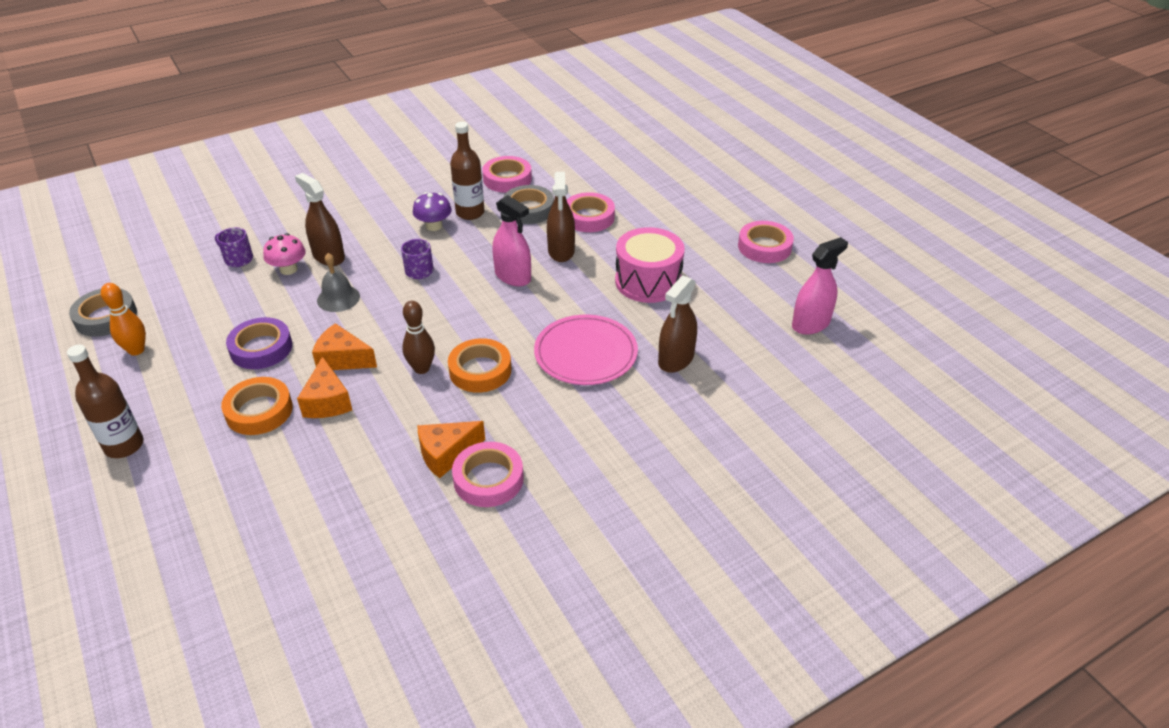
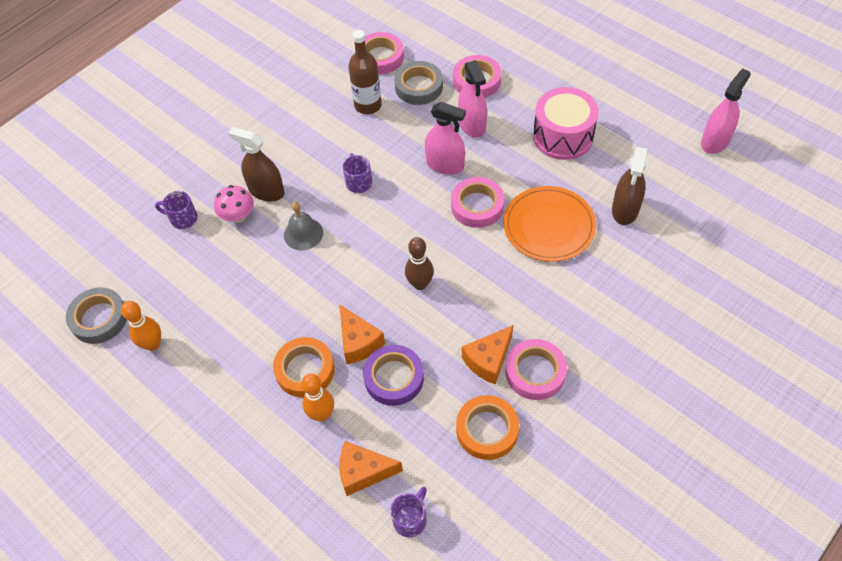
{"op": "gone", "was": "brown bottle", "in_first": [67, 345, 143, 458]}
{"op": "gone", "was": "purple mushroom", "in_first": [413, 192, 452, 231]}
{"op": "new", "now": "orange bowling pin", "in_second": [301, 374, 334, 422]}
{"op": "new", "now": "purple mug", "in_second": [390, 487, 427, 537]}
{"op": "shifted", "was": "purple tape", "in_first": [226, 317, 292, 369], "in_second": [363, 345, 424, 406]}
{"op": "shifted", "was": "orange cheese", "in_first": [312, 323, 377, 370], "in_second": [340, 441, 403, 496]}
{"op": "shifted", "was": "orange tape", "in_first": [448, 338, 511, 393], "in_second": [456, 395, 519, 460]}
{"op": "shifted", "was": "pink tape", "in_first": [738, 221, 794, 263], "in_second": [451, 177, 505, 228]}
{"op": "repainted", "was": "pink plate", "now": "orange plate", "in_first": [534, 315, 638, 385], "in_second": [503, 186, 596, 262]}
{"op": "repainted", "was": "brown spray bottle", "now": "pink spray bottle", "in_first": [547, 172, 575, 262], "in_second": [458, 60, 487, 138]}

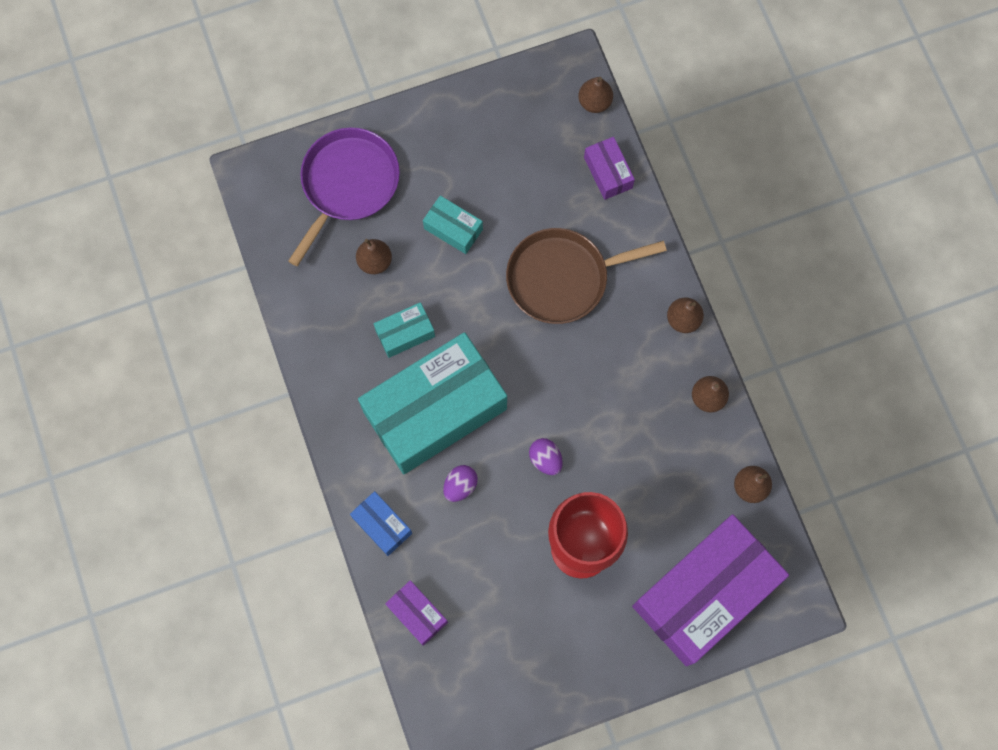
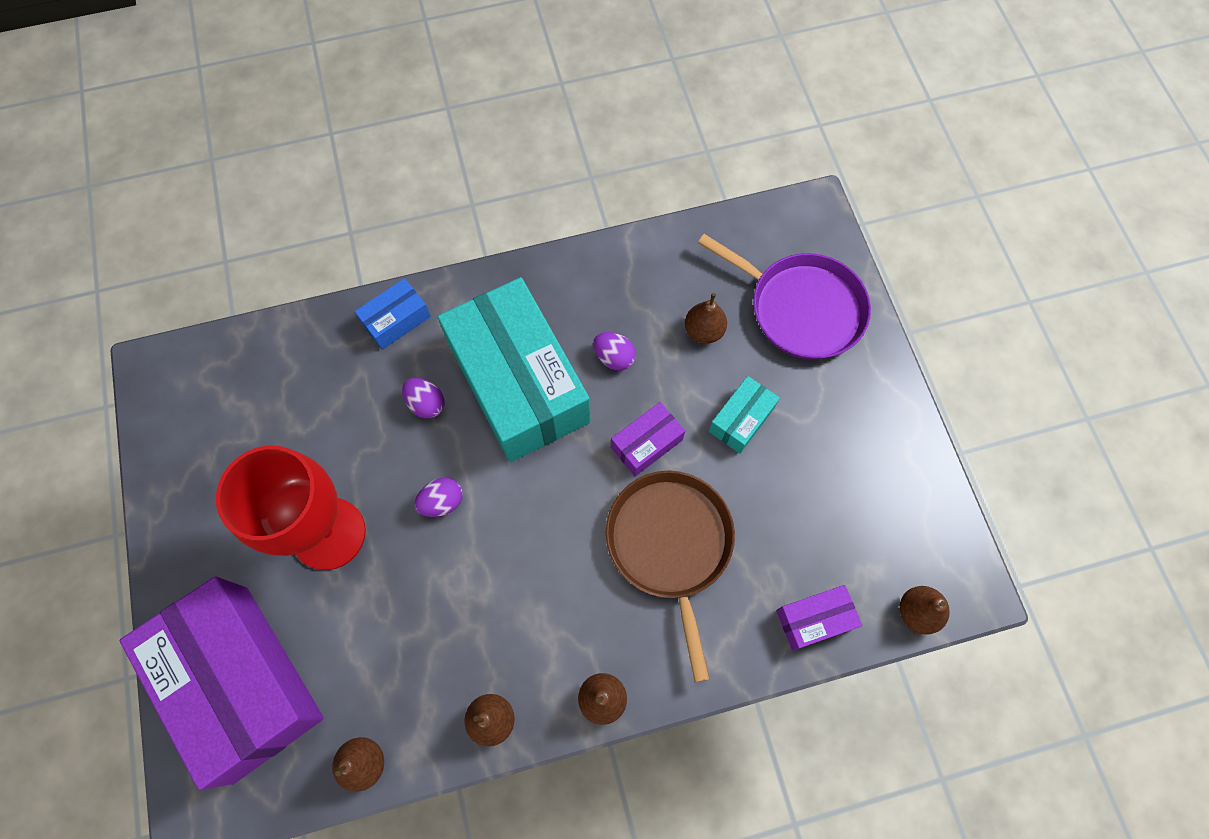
{"op": "shifted", "was": "purple box", "in_first": [385, 580, 448, 646], "in_second": [611, 402, 685, 476]}
{"op": "swapped", "was": "turquoise box", "now": "purple egg", "in_first": [374, 302, 435, 358], "in_second": [593, 332, 636, 371]}

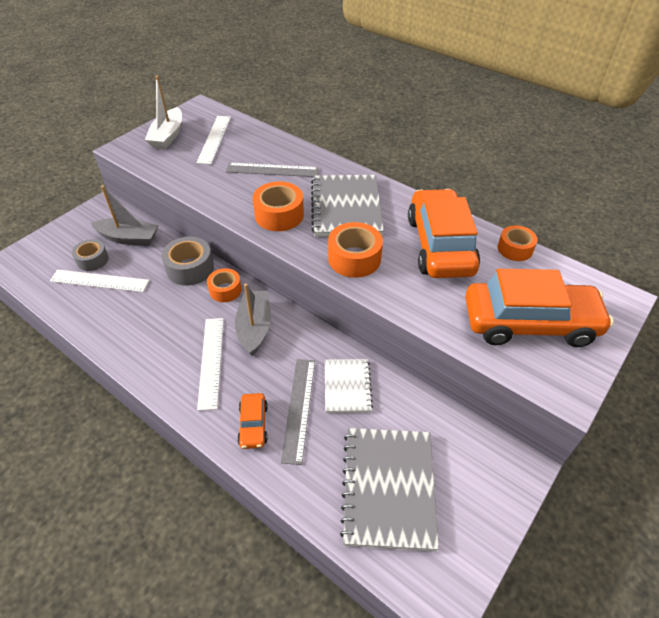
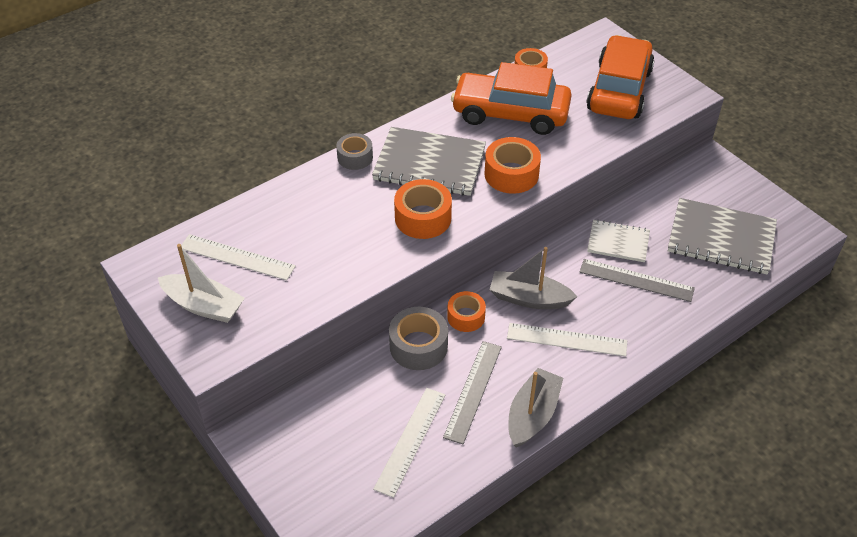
{"op": "gone", "was": "orange car", "in_first": [237, 393, 268, 449]}
{"op": "shifted", "was": "grey tape", "in_first": [72, 239, 109, 271], "in_second": [336, 133, 373, 170]}
{"op": "shifted", "was": "grey boat", "in_first": [91, 186, 158, 246], "in_second": [508, 368, 563, 448]}
{"op": "shifted", "was": "grey ruler", "in_first": [226, 163, 319, 177], "in_second": [443, 341, 502, 444]}

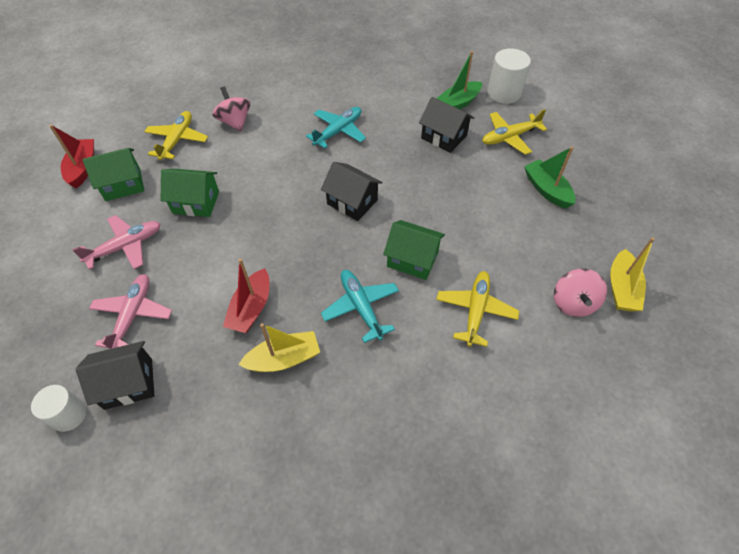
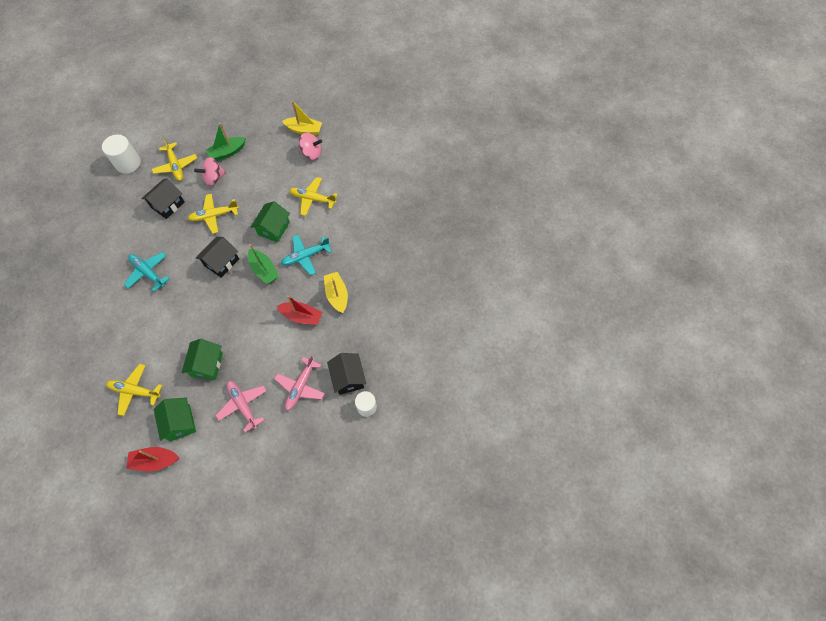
{"op": "new", "now": "yellow plane", "in_second": [188, 194, 239, 234]}
{"op": "shifted", "was": "pink spinning top", "in_first": [213, 87, 250, 132], "in_second": [194, 157, 226, 186]}
{"op": "shifted", "was": "green boat", "in_first": [436, 51, 482, 109], "in_second": [248, 244, 279, 284]}
{"op": "rotated", "was": "pink plane", "in_first": [89, 274, 172, 349], "in_second": [274, 355, 325, 411], "clockwise": -75}

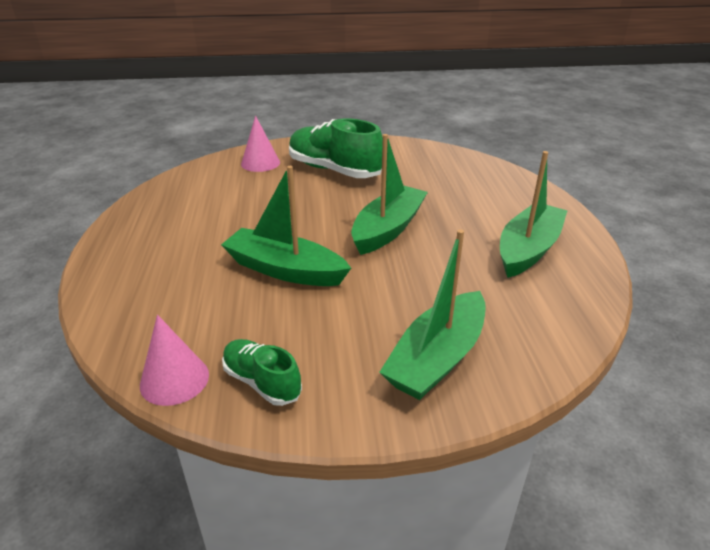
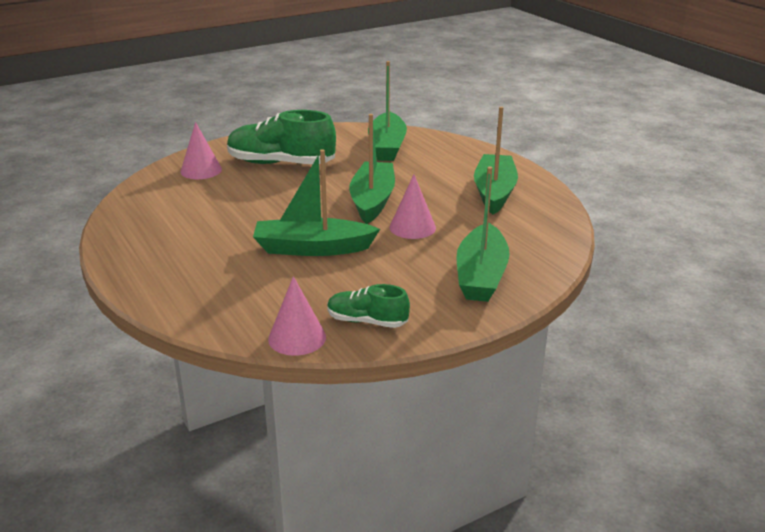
{"op": "new", "now": "green boat", "in_second": [368, 61, 407, 161]}
{"op": "new", "now": "pink cone", "in_second": [389, 175, 436, 239]}

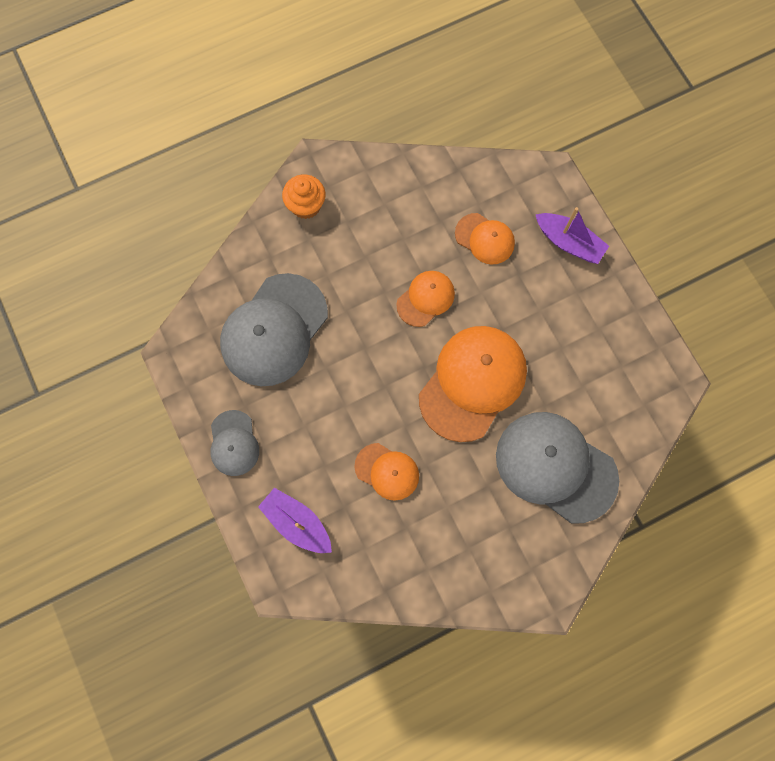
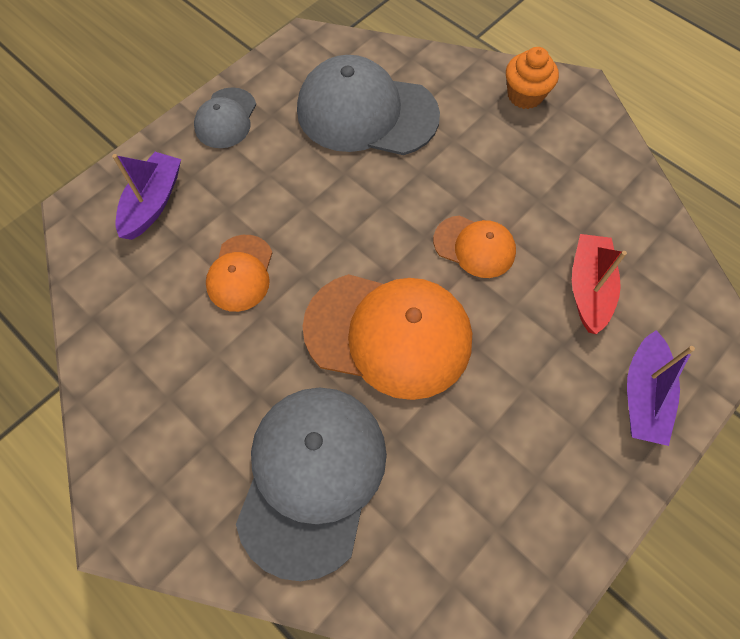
{"op": "swapped", "was": "orange cap", "now": "red boat", "in_first": [455, 213, 515, 265], "in_second": [572, 234, 627, 334]}
{"op": "rotated", "was": "grey cap", "in_first": [210, 410, 259, 476], "in_second": [194, 87, 256, 148], "clockwise": -45}

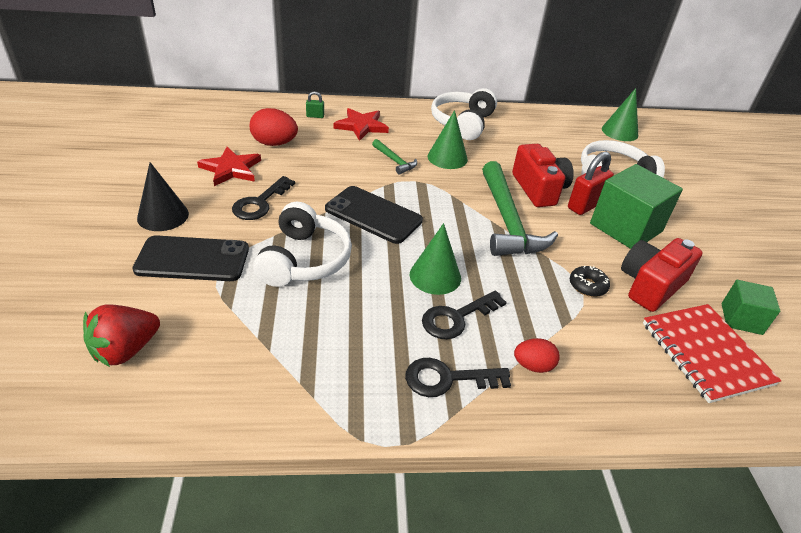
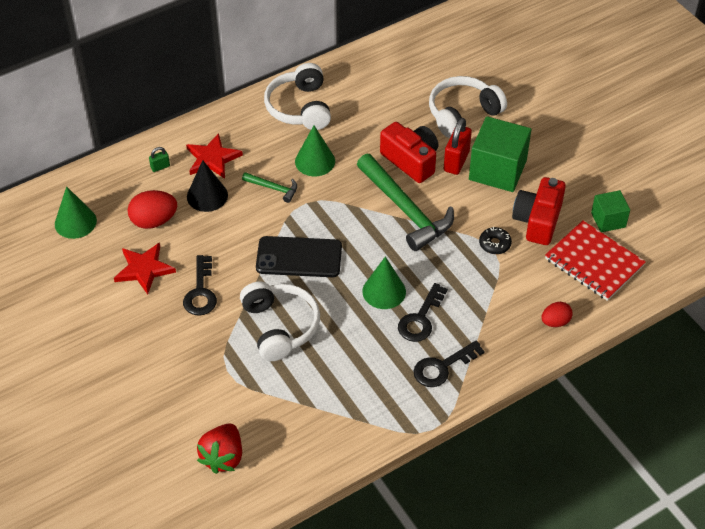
{"op": "gone", "was": "black phone", "in_first": [132, 235, 249, 281]}
{"op": "shifted", "was": "black cone", "in_first": [137, 162, 189, 231], "in_second": [187, 160, 228, 212]}
{"op": "shifted", "was": "red egg", "in_first": [514, 338, 560, 373], "in_second": [542, 302, 573, 327]}
{"op": "shifted", "was": "green cone", "in_first": [602, 88, 638, 141], "in_second": [55, 187, 97, 239]}

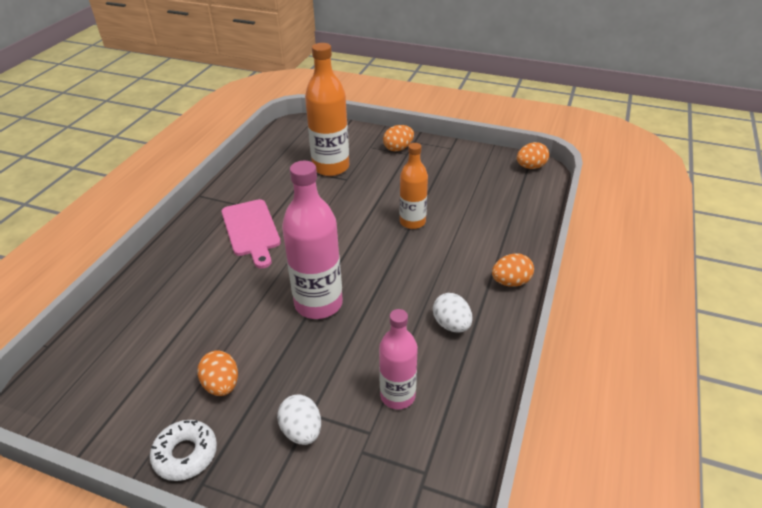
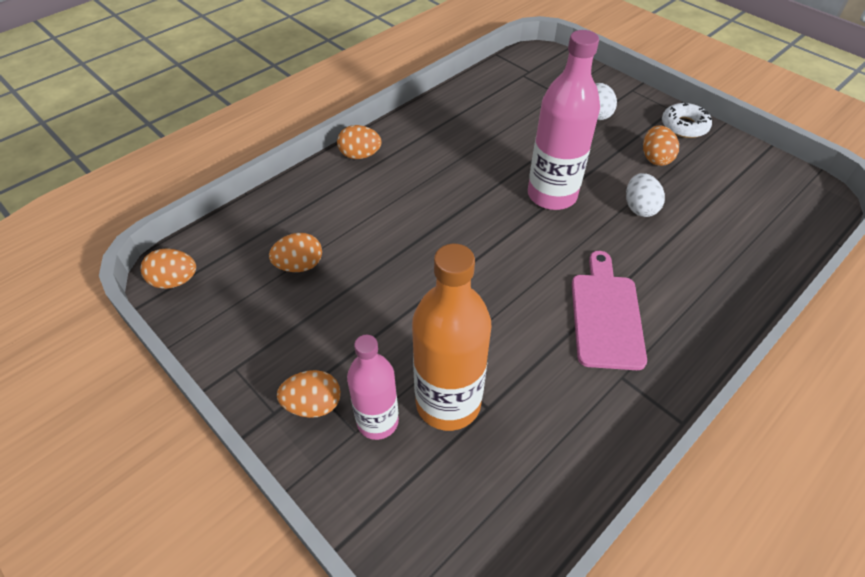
{"op": "gone", "was": "orange bottle", "in_first": [400, 143, 428, 229]}
{"op": "new", "now": "orange egg", "in_second": [269, 233, 322, 272]}
{"op": "shifted", "was": "pink bottle", "in_first": [379, 309, 418, 409], "in_second": [347, 335, 399, 440]}
{"op": "shifted", "was": "white egg", "in_first": [433, 293, 472, 333], "in_second": [626, 173, 665, 217]}

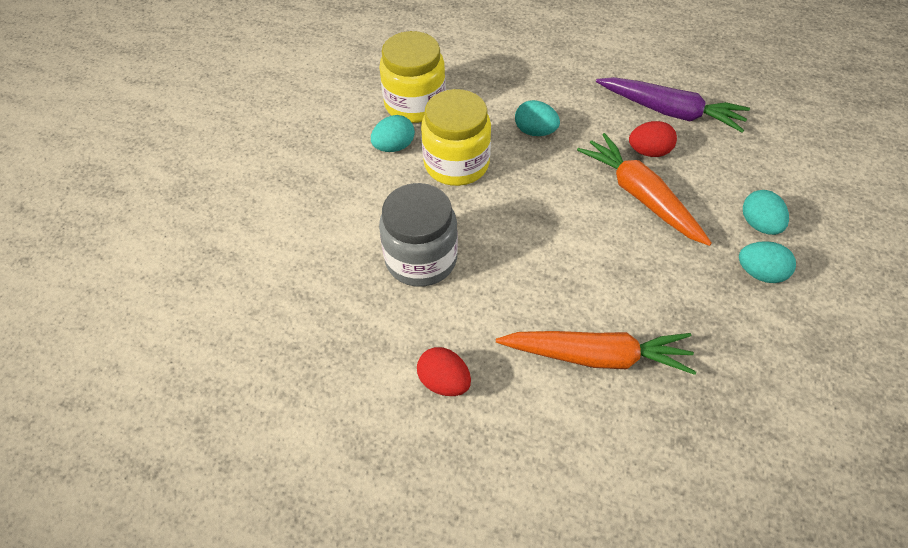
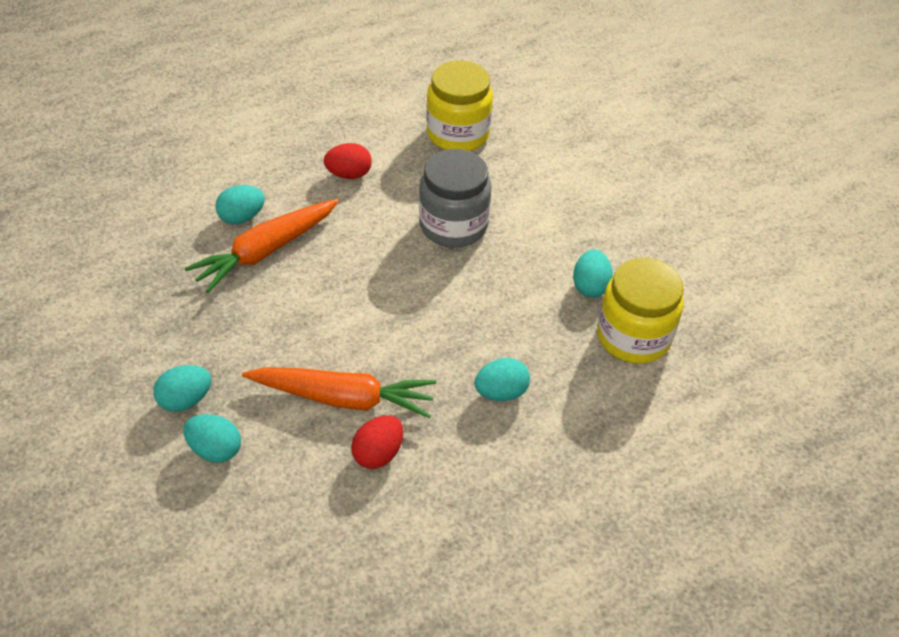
{"op": "gone", "was": "purple carrot", "in_first": [596, 77, 750, 133]}
{"op": "new", "now": "turquoise egg", "in_second": [215, 185, 265, 224]}
{"op": "shifted", "was": "yellow jar", "in_first": [421, 89, 491, 186], "in_second": [426, 60, 493, 151]}

